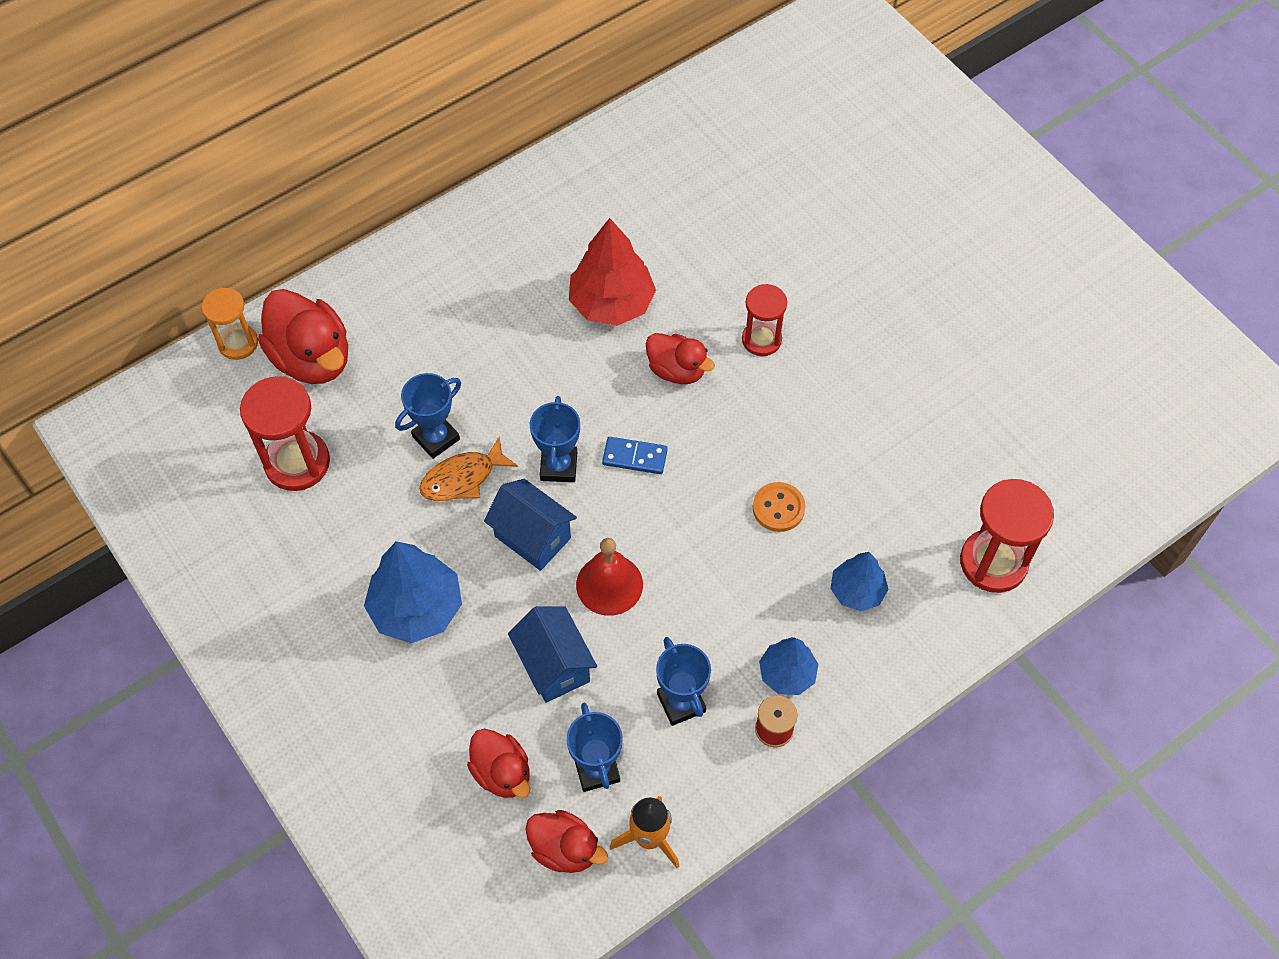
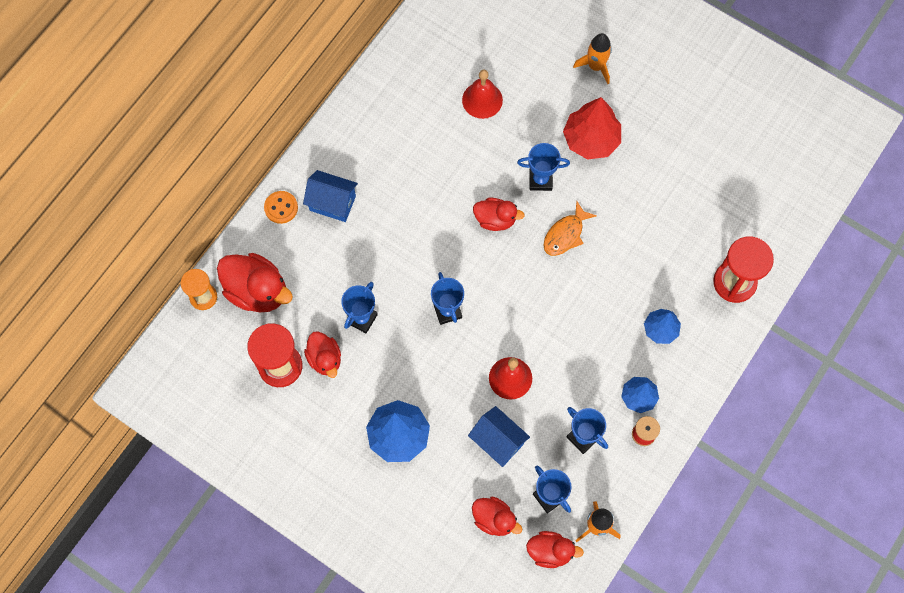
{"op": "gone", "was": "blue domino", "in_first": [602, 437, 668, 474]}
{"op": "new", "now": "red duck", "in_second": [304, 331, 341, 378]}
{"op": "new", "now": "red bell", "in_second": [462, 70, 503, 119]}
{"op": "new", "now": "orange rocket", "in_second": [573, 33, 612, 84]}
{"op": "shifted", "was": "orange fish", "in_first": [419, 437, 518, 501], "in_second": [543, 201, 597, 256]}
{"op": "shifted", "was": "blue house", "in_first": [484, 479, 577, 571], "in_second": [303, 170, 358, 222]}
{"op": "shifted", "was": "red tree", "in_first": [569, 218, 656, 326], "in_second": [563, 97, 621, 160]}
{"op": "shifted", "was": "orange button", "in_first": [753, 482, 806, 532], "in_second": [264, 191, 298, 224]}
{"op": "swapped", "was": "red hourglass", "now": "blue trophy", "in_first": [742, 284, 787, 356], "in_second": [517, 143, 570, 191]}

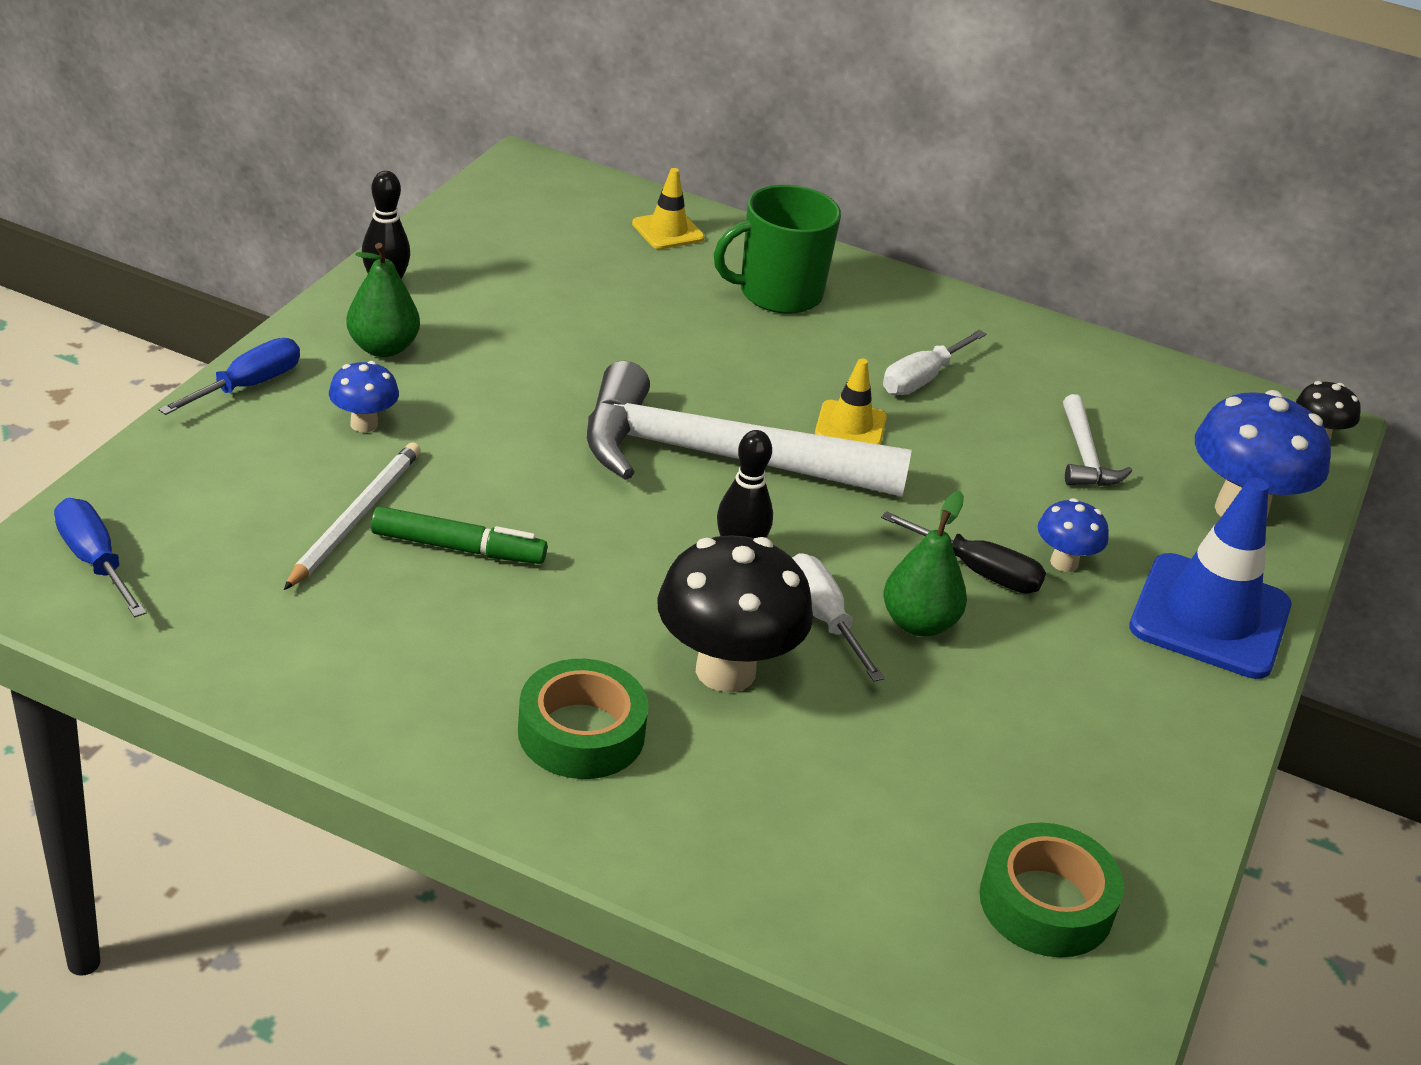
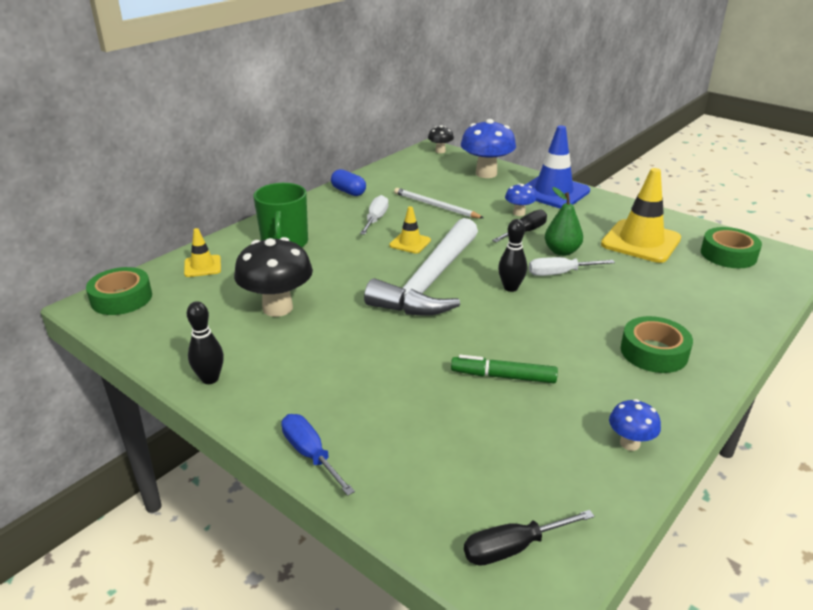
{"op": "gone", "was": "green pear", "in_first": [346, 243, 420, 357]}
{"op": "gone", "was": "white hammer", "in_first": [1063, 394, 1132, 486]}
{"op": "new", "now": "green tape", "in_second": [86, 267, 152, 315]}
{"op": "new", "now": "blue capsule", "in_second": [331, 169, 366, 196]}
{"op": "new", "now": "yellow traffic cone", "in_second": [601, 168, 681, 263]}
{"op": "shifted", "was": "white pencil", "in_first": [284, 442, 421, 590], "in_second": [394, 188, 484, 218]}
{"op": "shifted", "was": "blue mushroom", "in_first": [329, 361, 399, 432], "in_second": [609, 399, 661, 451]}
{"op": "shifted", "was": "black mushroom", "in_first": [657, 535, 813, 693], "in_second": [234, 237, 313, 317]}
{"op": "repainted", "was": "blue screwdriver", "now": "black screwdriver", "in_first": [54, 498, 147, 617], "in_second": [464, 510, 595, 566]}
{"op": "rotated", "was": "green marker", "in_first": [371, 506, 547, 564], "in_second": [451, 355, 558, 383], "clockwise": -105}
{"op": "rotated", "was": "white screwdriver", "in_first": [883, 330, 987, 395], "in_second": [360, 195, 388, 235], "clockwise": -135}

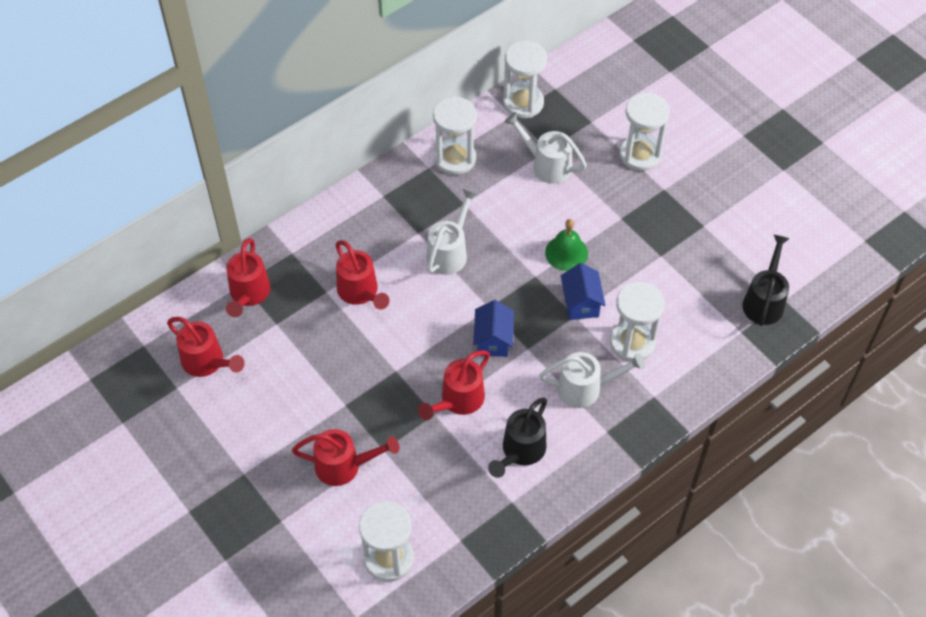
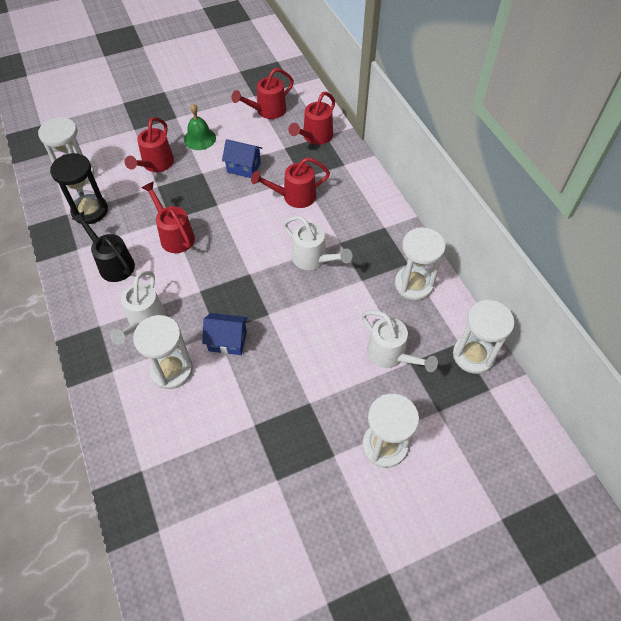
{"op": "gone", "was": "black watering can", "in_first": [742, 235, 790, 326]}
{"op": "new", "now": "black hourglass", "in_second": [50, 153, 108, 224]}
{"op": "shifted", "was": "blue house", "in_first": [473, 300, 514, 357], "in_second": [222, 139, 262, 178]}
{"op": "shifted", "was": "green bell", "in_first": [545, 219, 588, 271], "in_second": [184, 104, 216, 150]}
{"op": "rotated", "was": "red watering can", "in_first": [226, 238, 271, 317], "in_second": [288, 92, 335, 145], "clockwise": -75}
{"op": "rotated", "was": "white watering can", "in_first": [504, 112, 587, 184], "in_second": [362, 310, 438, 372], "clockwise": 90}

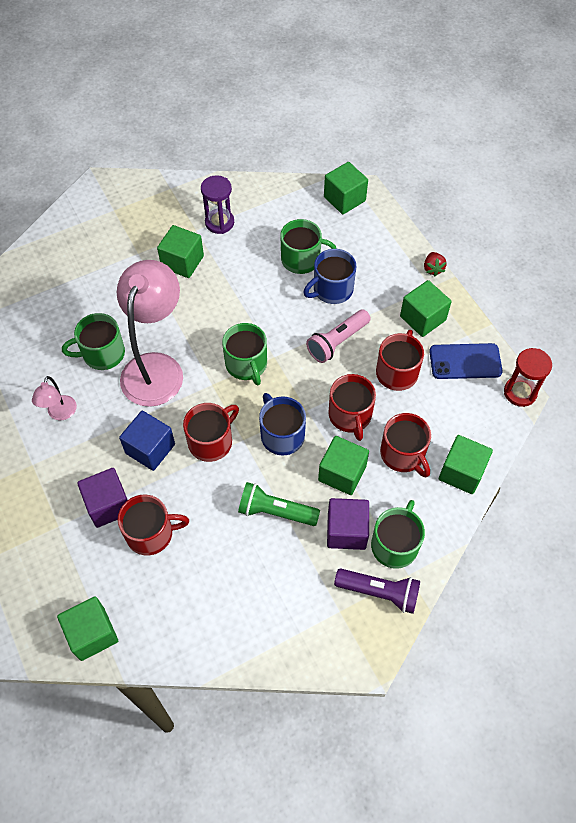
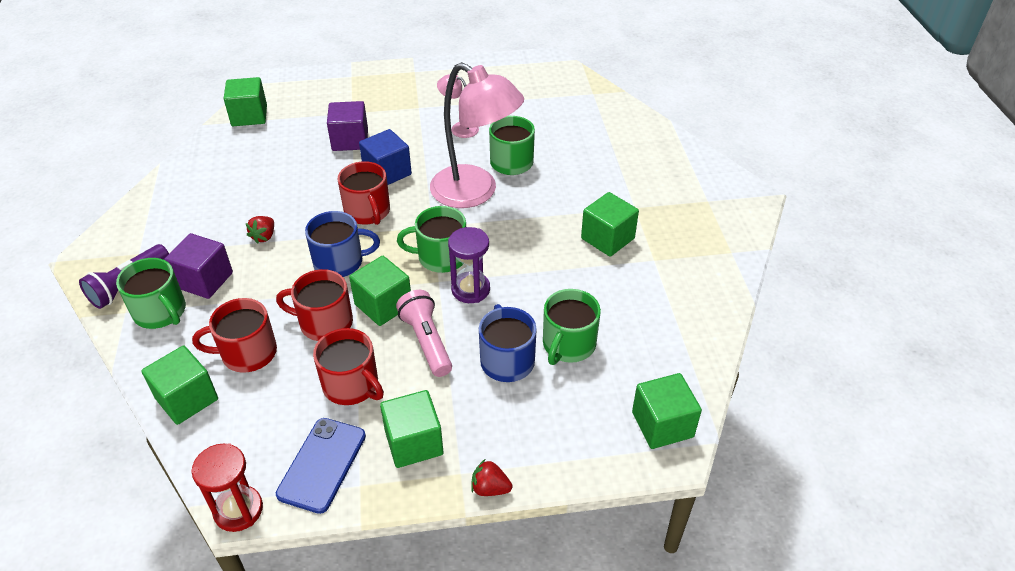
{"op": "gone", "was": "red mug", "in_first": [118, 495, 189, 555]}
{"op": "shifted", "was": "purple hourglass", "in_first": [201, 175, 234, 234], "in_second": [448, 227, 490, 303]}
{"op": "shifted", "was": "green cube", "in_first": [318, 436, 369, 495], "in_second": [349, 256, 411, 326]}
{"op": "swapped", "was": "green flashlight", "now": "red strawberry", "in_first": [238, 482, 320, 526], "in_second": [246, 216, 274, 244]}

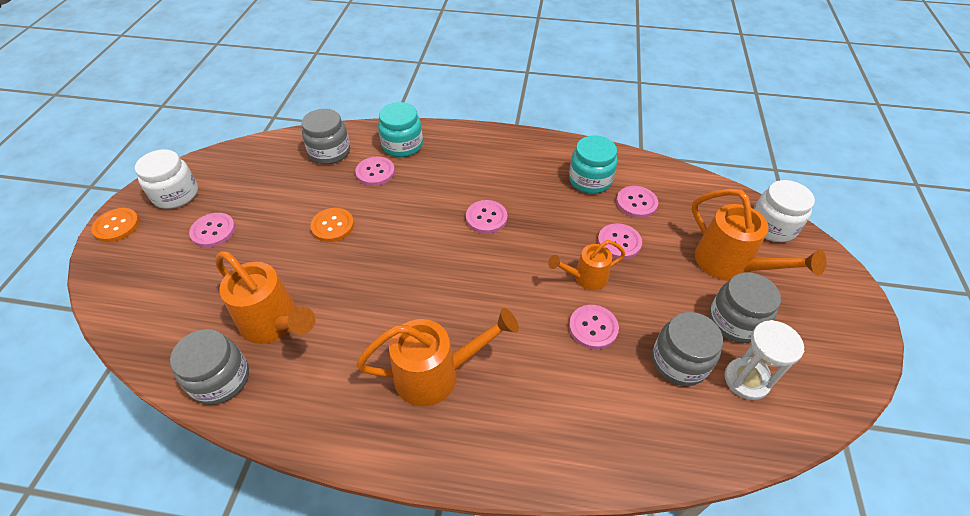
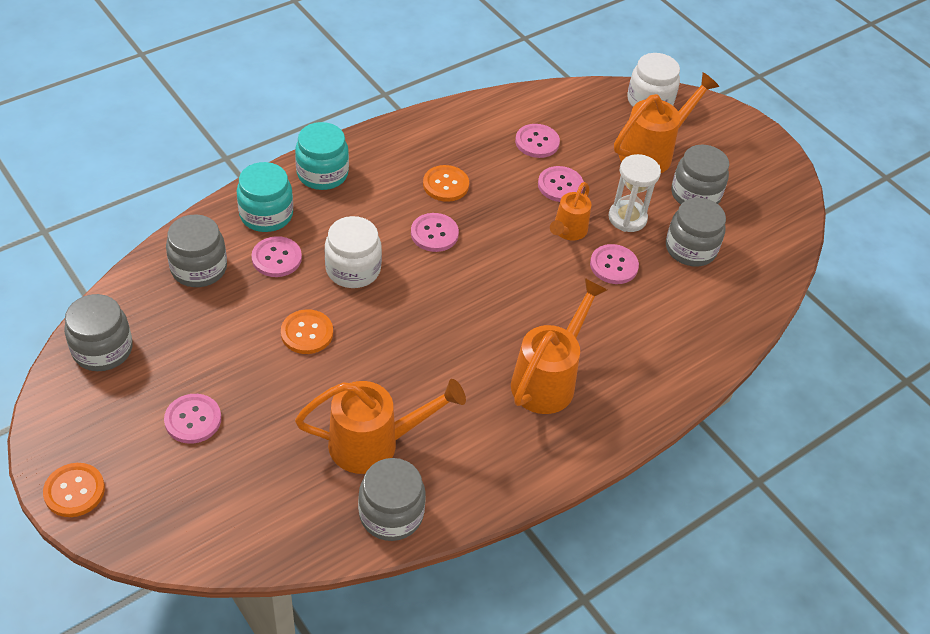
{"op": "new", "now": "grey jar", "in_second": [64, 294, 133, 371]}
{"op": "new", "now": "orange button", "in_second": [423, 165, 469, 202]}
{"op": "shifted", "was": "white jar", "in_first": [135, 149, 198, 209], "in_second": [325, 216, 382, 288]}
{"op": "shifted", "was": "turquoise jar", "in_first": [569, 135, 617, 194], "in_second": [295, 122, 349, 190]}
{"op": "shifted", "was": "white hourglass", "in_first": [724, 320, 804, 400], "in_second": [609, 154, 661, 232]}
{"op": "rotated", "was": "orange watering can", "in_first": [692, 189, 827, 280], "in_second": [614, 72, 719, 173], "clockwise": -45}

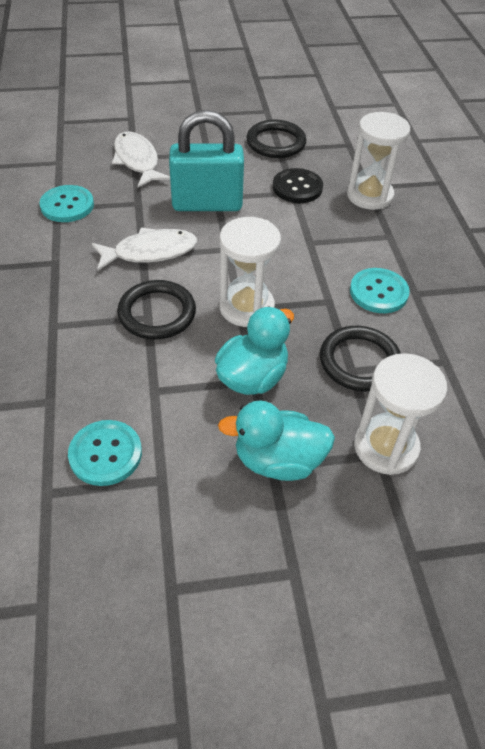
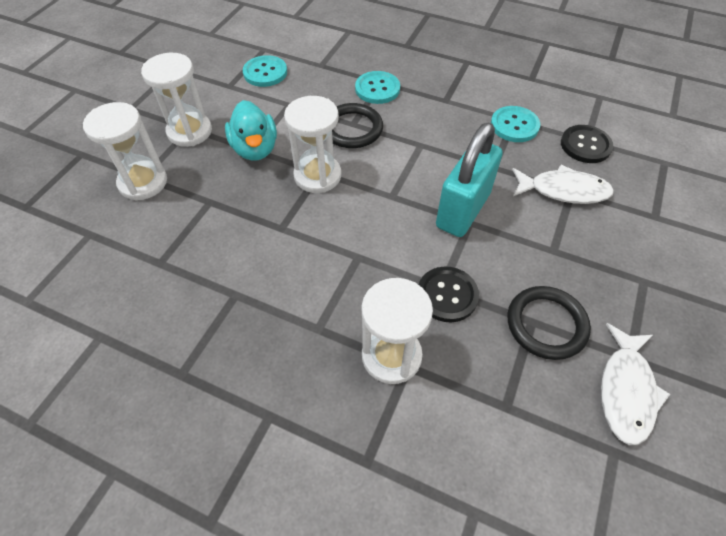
{"op": "gone", "was": "black ring", "in_first": [320, 326, 401, 391]}
{"op": "new", "now": "black button", "in_second": [561, 125, 613, 163]}
{"op": "shifted", "was": "white fish", "in_first": [92, 228, 197, 271], "in_second": [601, 323, 670, 445]}
{"op": "shifted", "was": "turquoise button", "in_first": [350, 268, 410, 313], "in_second": [355, 71, 400, 104]}
{"op": "swapped", "was": "turquoise duck", "now": "white hourglass", "in_first": [218, 400, 335, 481], "in_second": [141, 53, 212, 147]}

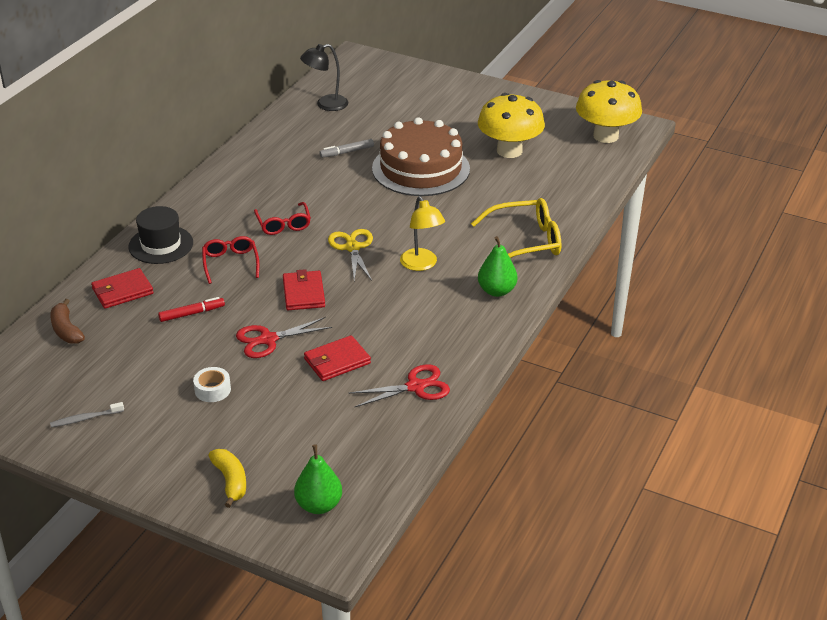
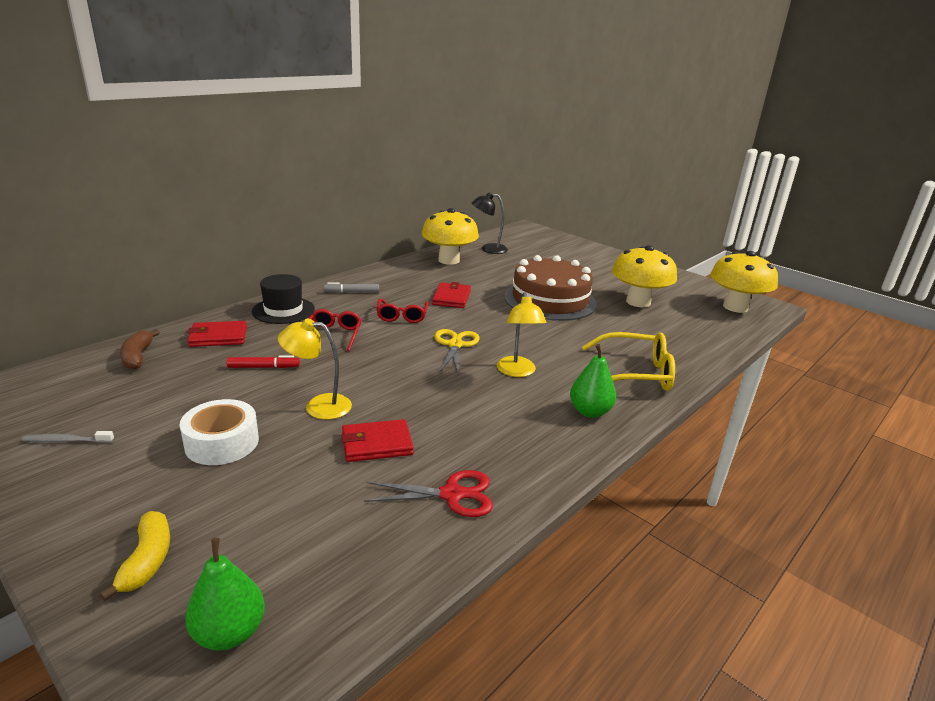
{"op": "new", "now": "yellow mushroom", "in_second": [422, 208, 479, 265]}
{"op": "shifted", "was": "red wallet", "in_first": [283, 269, 325, 310], "in_second": [432, 282, 471, 308]}
{"op": "shifted", "was": "grey marker", "in_first": [320, 139, 374, 158], "in_second": [324, 282, 379, 293]}
{"op": "swapped", "was": "red scissors", "now": "yellow lamp", "in_first": [236, 317, 332, 358], "in_second": [278, 319, 352, 420]}
{"op": "scaled", "was": "white tape", "in_first": [193, 367, 231, 402], "in_second": [180, 399, 259, 465], "ratio": 1.65}

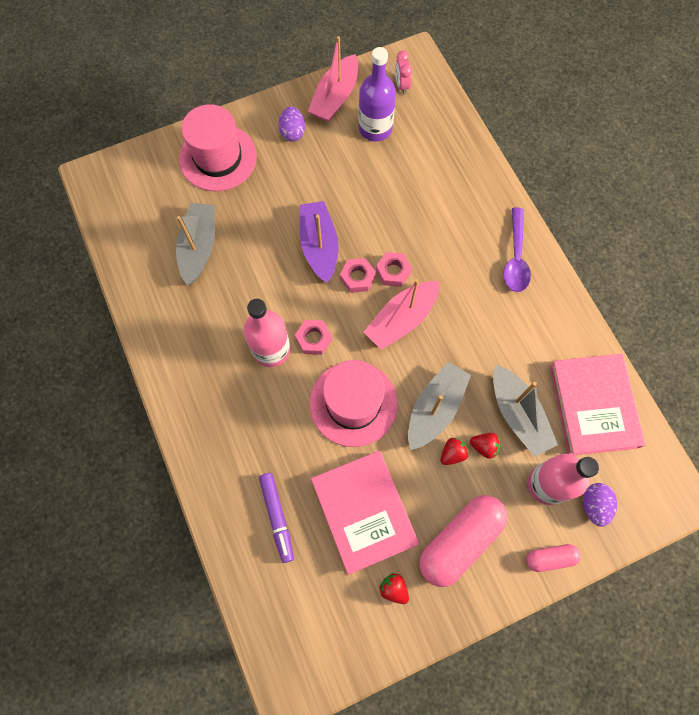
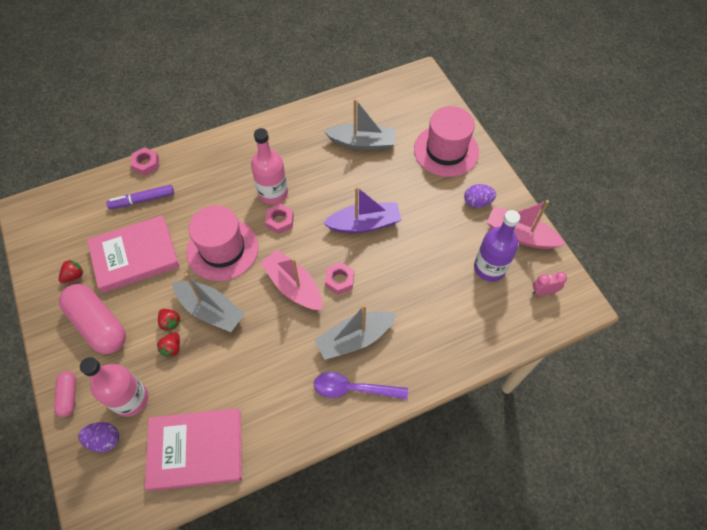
{"op": "shifted", "was": "pink nut", "in_first": [340, 258, 376, 293], "in_second": [130, 147, 159, 176]}
{"op": "shifted", "was": "grey boat", "in_first": [493, 364, 558, 457], "in_second": [314, 304, 396, 360]}

